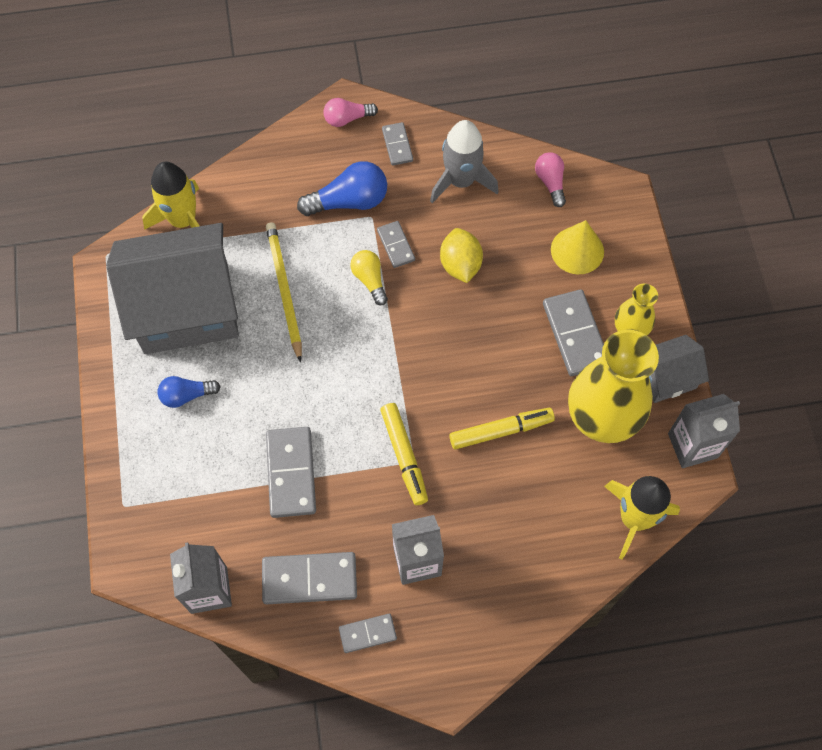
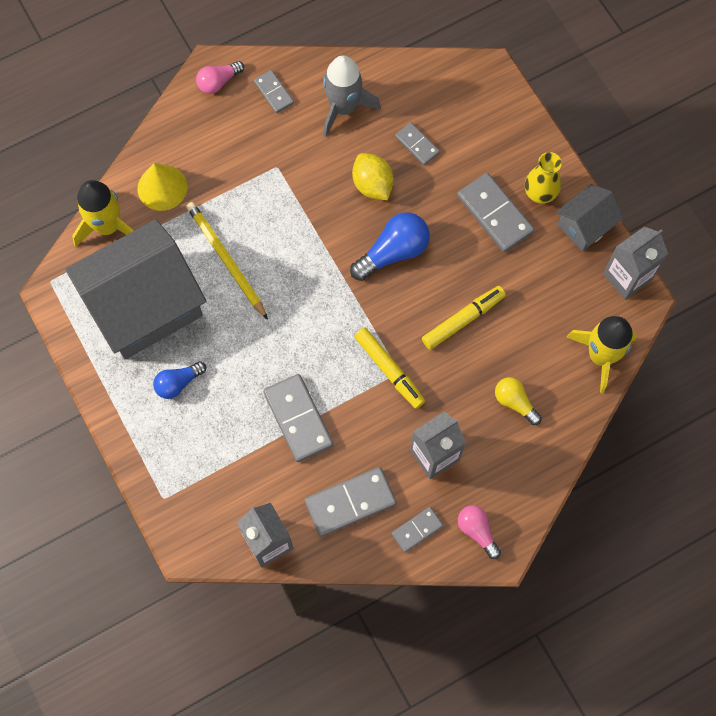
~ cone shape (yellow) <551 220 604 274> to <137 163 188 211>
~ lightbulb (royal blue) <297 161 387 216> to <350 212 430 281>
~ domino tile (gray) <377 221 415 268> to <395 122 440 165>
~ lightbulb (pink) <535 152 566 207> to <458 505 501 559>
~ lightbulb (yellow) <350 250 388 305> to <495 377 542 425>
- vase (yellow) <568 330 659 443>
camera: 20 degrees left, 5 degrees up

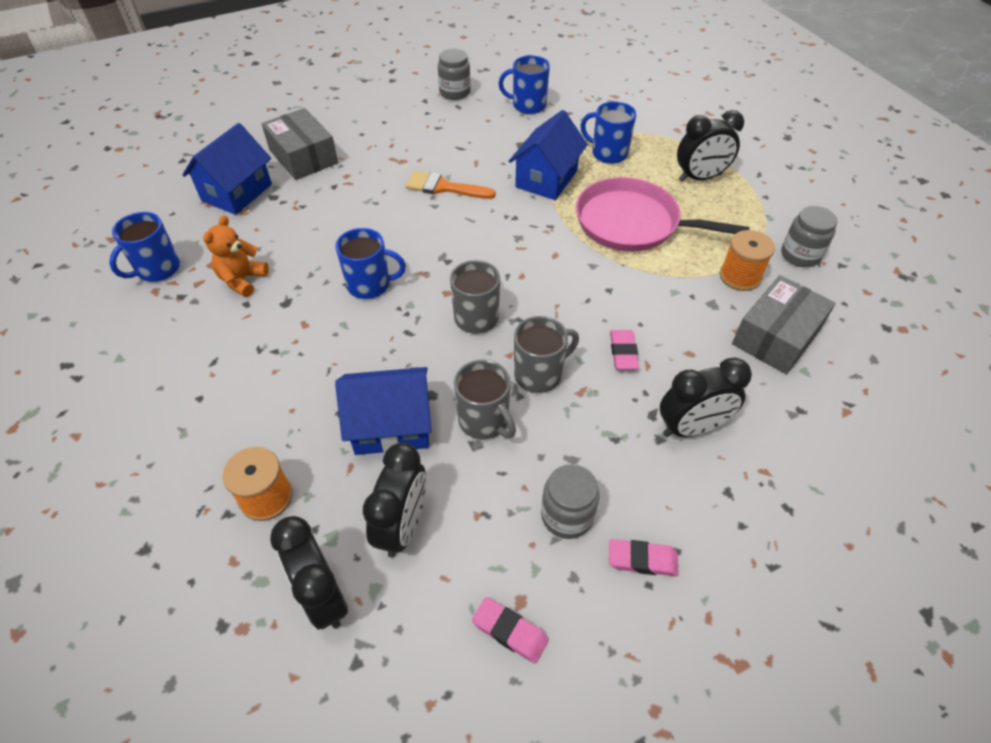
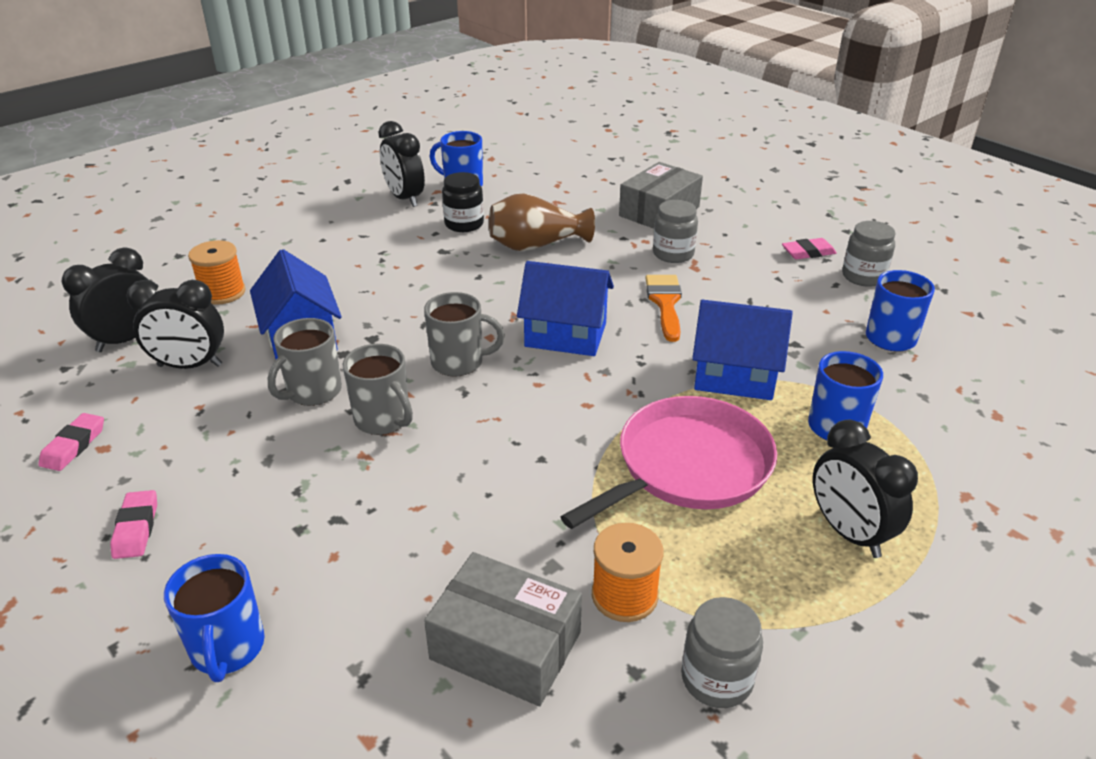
~ tea mug (royal blue) <335 228 406 299> to <164 554 265 682>
~ alarm clock (jet-black) <660 358 752 437> to <378 121 425 207>
~ stuffed bear (orange) <203 215 269 297> to jar (jet-black) <442 172 484 232>
+ vase (russet) <489 193 595 251>
~ house (royal blue) <182 123 272 215> to <517 261 614 356>
~ frying pan (pink) <576 177 750 252> = <561 396 777 529> 45 degrees clockwise
~ jar (gray) <541 464 599 539> to <653 200 698 263>
~ pencil eraser (pink) <610 330 639 369> to <782 238 837 259>
camera: 75 degrees right, 15 degrees down

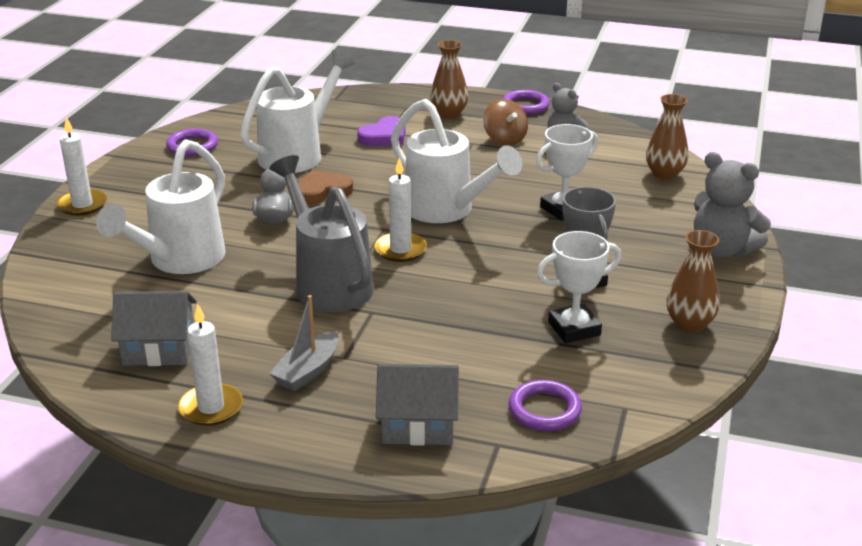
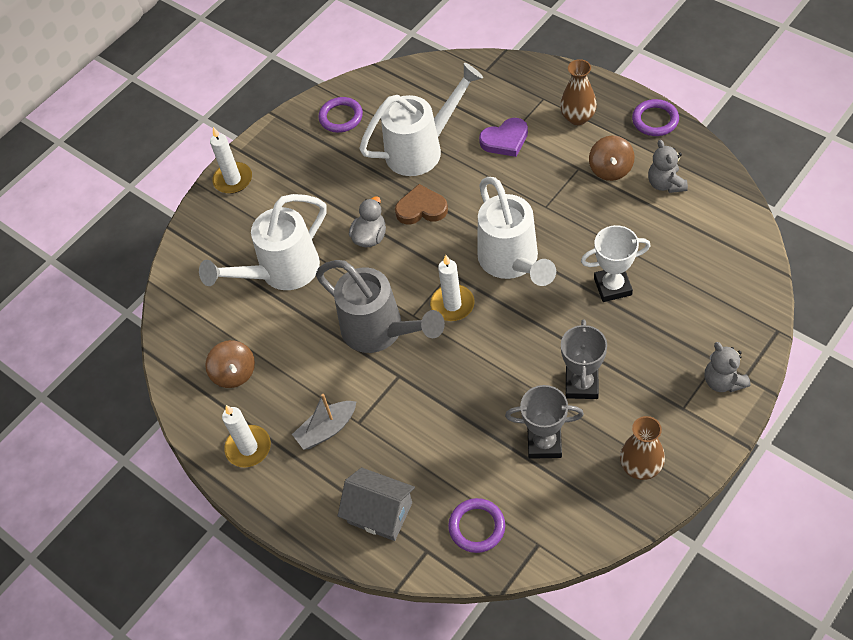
~ house (gray) <111 291 197 366> to toy top (russet) <205 340 255 388>
~ sprinkling can (gray) <269 155 374 312> = <316 260 445 353> 135 degrees clockwise
~ award cup (snow-white) <537 231 621 343> to award cup (gray) <505 385 584 459>
~ stuffed bear (gray) <694 152 771 258> = <705 342 751 392> x0.66
- vase (russet) <646 94 688 180>
camera: 30 degrees right, 25 degrees up

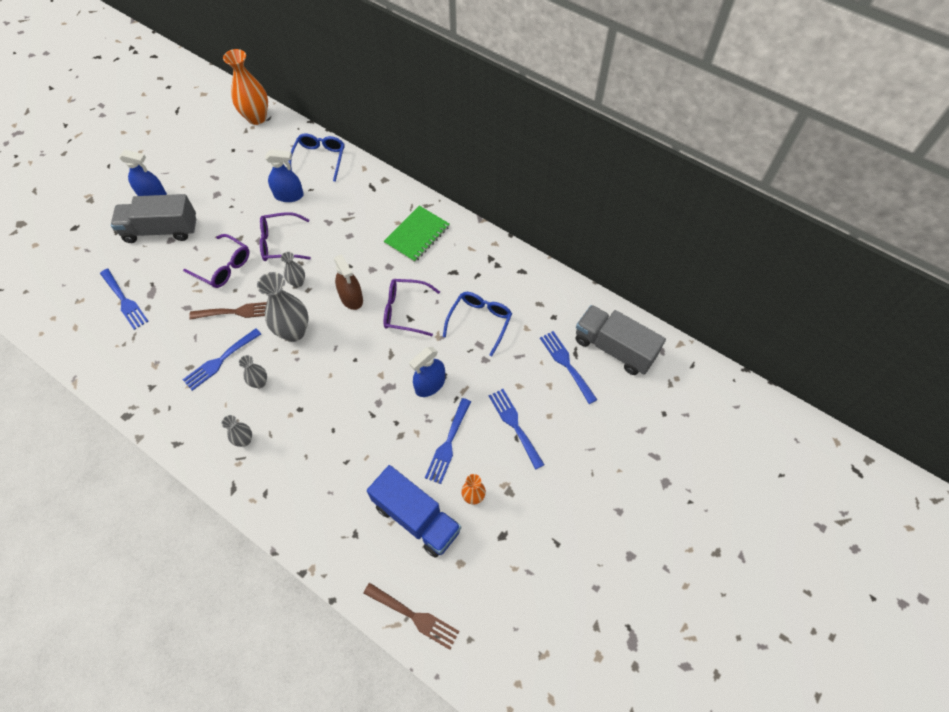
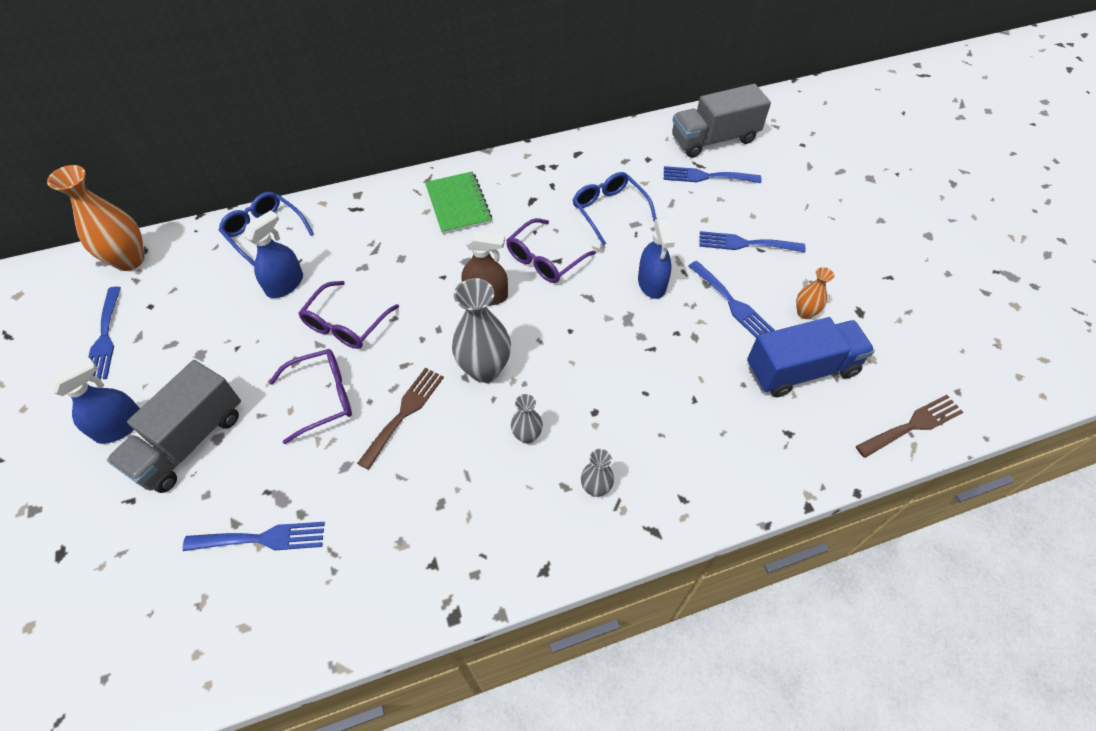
~ table fork (royal blue) <183 328 261 391> to <87 287 121 382>
- vase (gray) <281 252 305 288>
camera: 55 degrees left, 5 degrees down

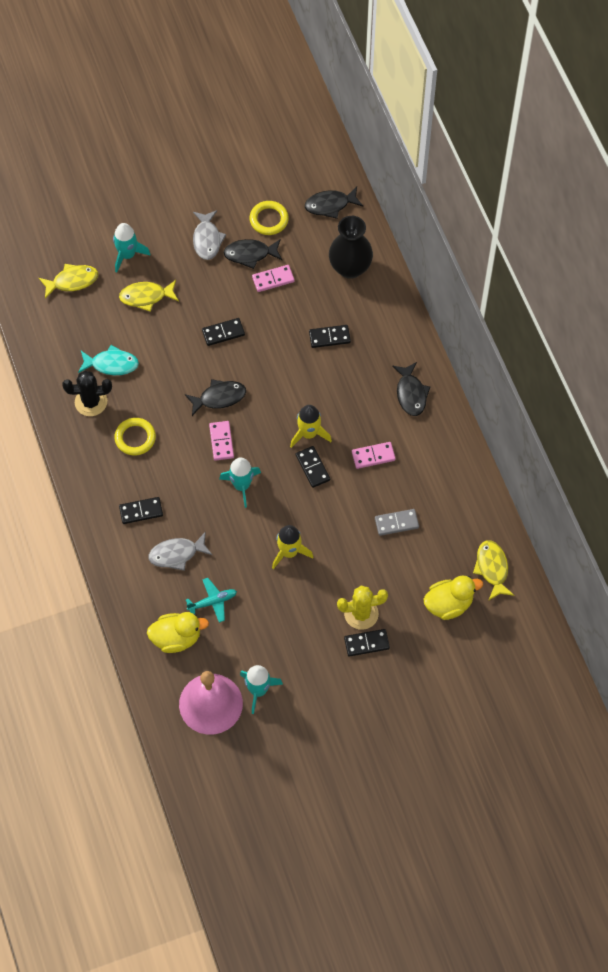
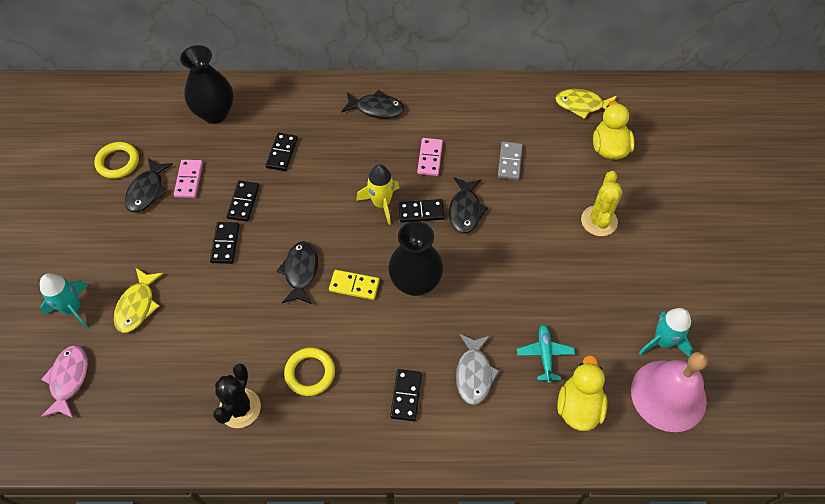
~ fish figure (yellow) <39 264 98 298> to fish figure (pink) <41 345 88 418>
~ domino tile (jet-black) <344 629 390 657> to <226 181 259 222>
~ domino tile (pink) <209 421 234 461> to domino tile (yellow) <329 270 380 300>
~ toy rocket (aqua) <219 457 261 508> to vase (jet-black) <389 221 443 296>
~ fish figure (jet-black) <305 187 363 219> to <449 177 488 234>
- fish figure (aqua) <78 345 139 375>
- fish figure (gray) <193 210 226 260>
- toy rocket (yellow) <272 525 313 569>
camera: 70 degrees left, 5 degrees down

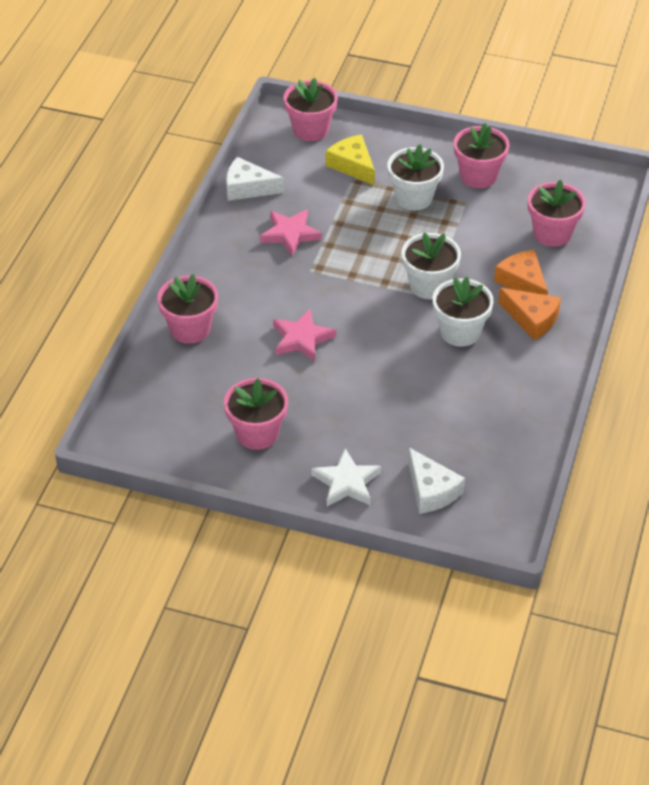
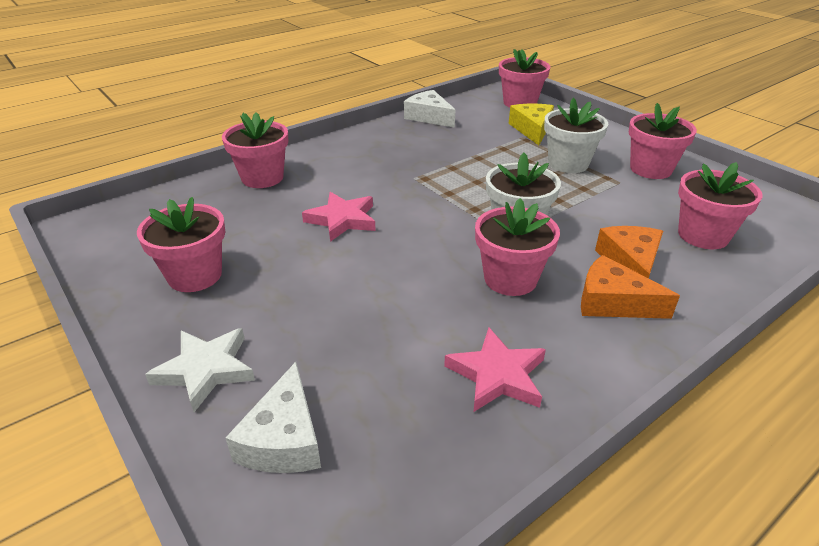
~ five-pointed star (pink) <260 209 322 256> to <444 328 546 412>
~ potted plant (snow-white) <432 277 494 347> to potted plant (pink) <475 198 560 296>
~ cheese wedge (orange) <498 288 561 340> = <581 255 680 319> 135 degrees clockwise
camera: 35 degrees right, 10 degrees down

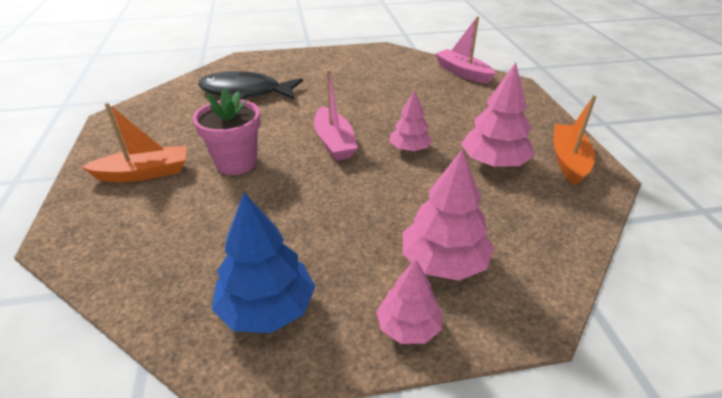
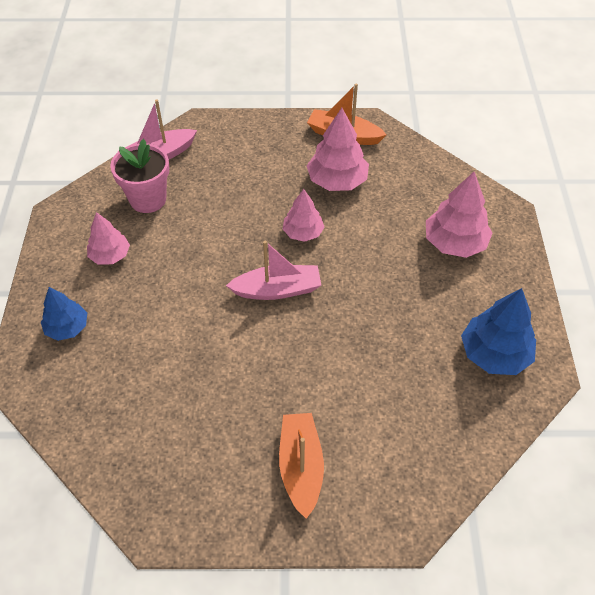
+ tree (royal blue) <41 287 87 341>
~ tree (pink) <376 259 442 344> to <87 212 130 265>
~ potted plant (pink) <193 88 260 175> to <110 139 169 213>
- fish figure (jet-black) <198 71 303 100>
camera: 80 degrees left, 15 degrees up

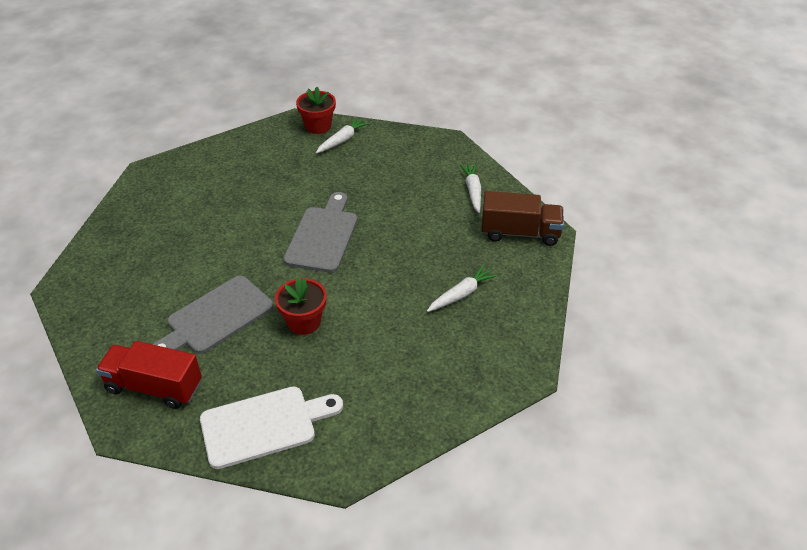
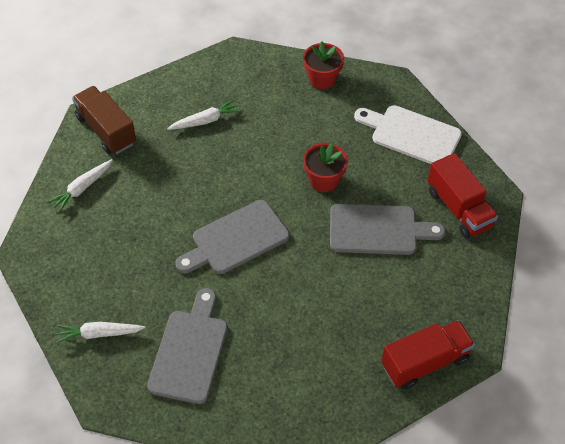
+ chopping board (gray) <147 288 228 404>
~ toy carrot (snow-white) <427 265 498 312> = <167 99 241 130> 150 degrees clockwise
~ potted plant (crimson) <296 87 336 134> to <303 41 344 89>
+ lorry (crimson) <381 320 475 389>
camera: 135 degrees left, 10 degrees up

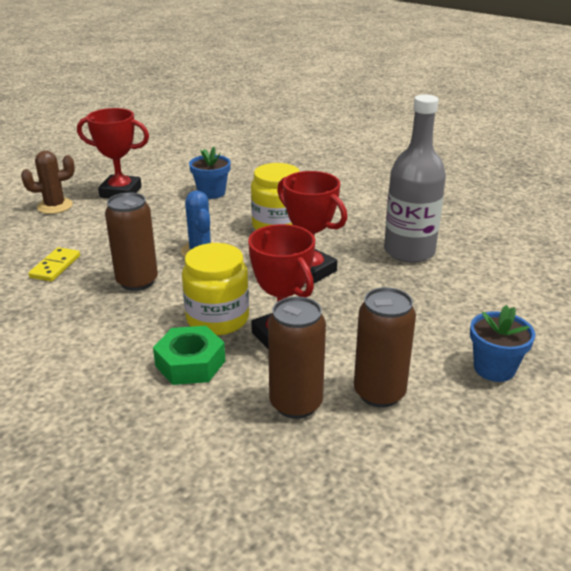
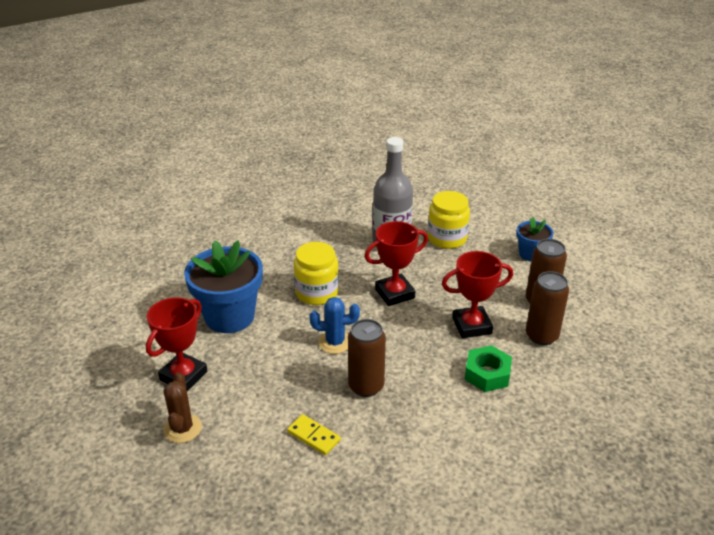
~ potted plant (royal blue) <189 147 231 199> = <184 240 263 333> x1.89
~ jar (yellow) <182 243 249 335> to <428 191 470 249>
camera: 70 degrees left, 5 degrees up

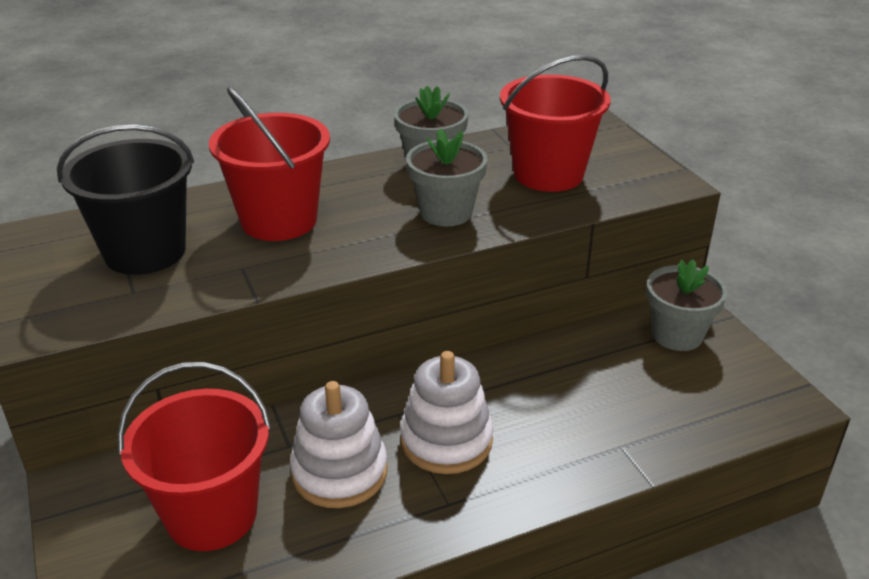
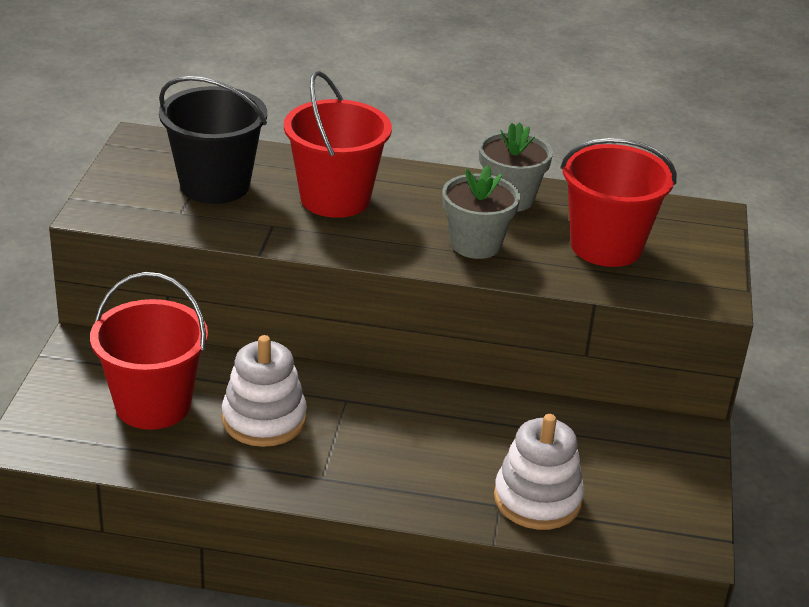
~ ring stacker (snow-white) <400 351 493 474> to <494 414 584 530>
- potted plant (gray) <646 259 727 351>
camera: 30 degrees right, 0 degrees up

